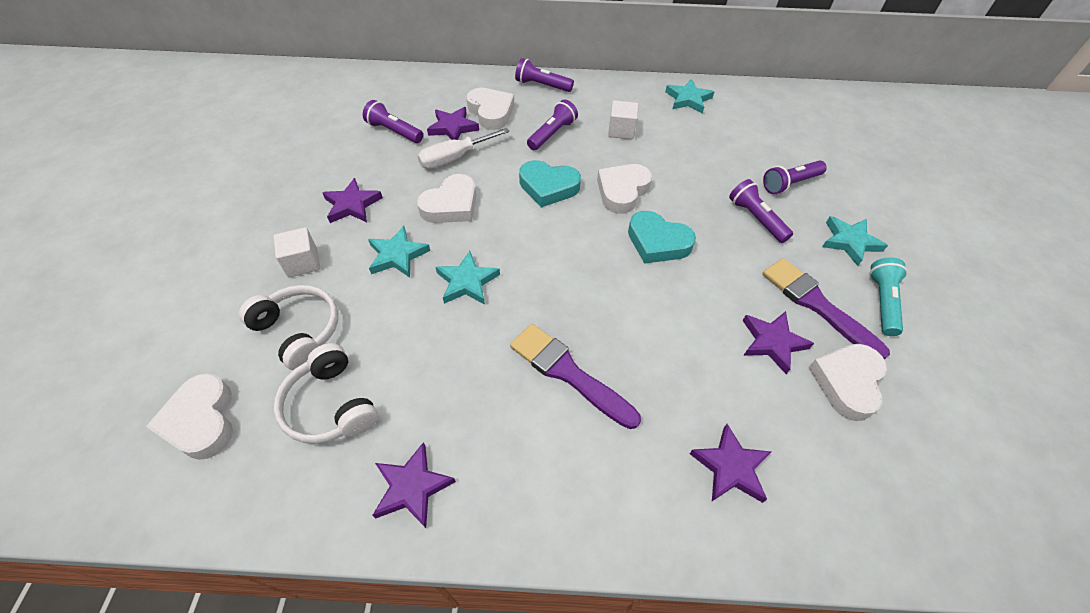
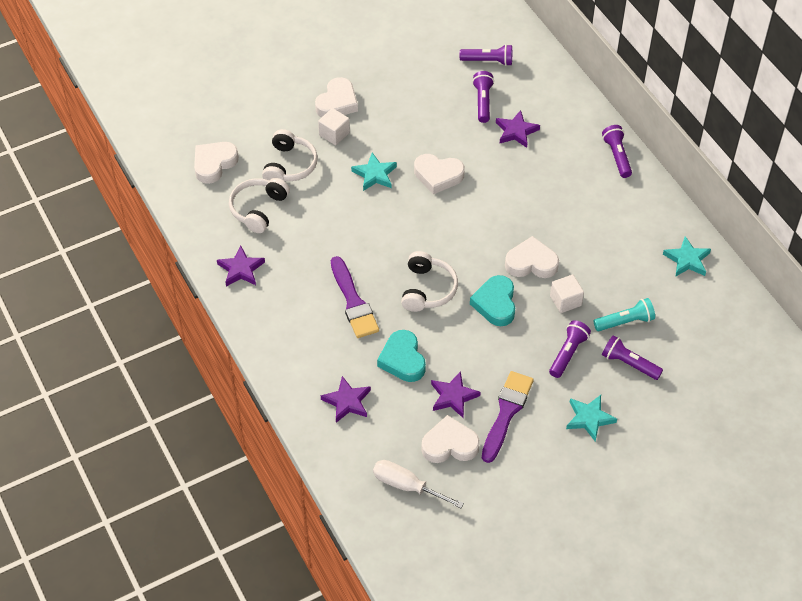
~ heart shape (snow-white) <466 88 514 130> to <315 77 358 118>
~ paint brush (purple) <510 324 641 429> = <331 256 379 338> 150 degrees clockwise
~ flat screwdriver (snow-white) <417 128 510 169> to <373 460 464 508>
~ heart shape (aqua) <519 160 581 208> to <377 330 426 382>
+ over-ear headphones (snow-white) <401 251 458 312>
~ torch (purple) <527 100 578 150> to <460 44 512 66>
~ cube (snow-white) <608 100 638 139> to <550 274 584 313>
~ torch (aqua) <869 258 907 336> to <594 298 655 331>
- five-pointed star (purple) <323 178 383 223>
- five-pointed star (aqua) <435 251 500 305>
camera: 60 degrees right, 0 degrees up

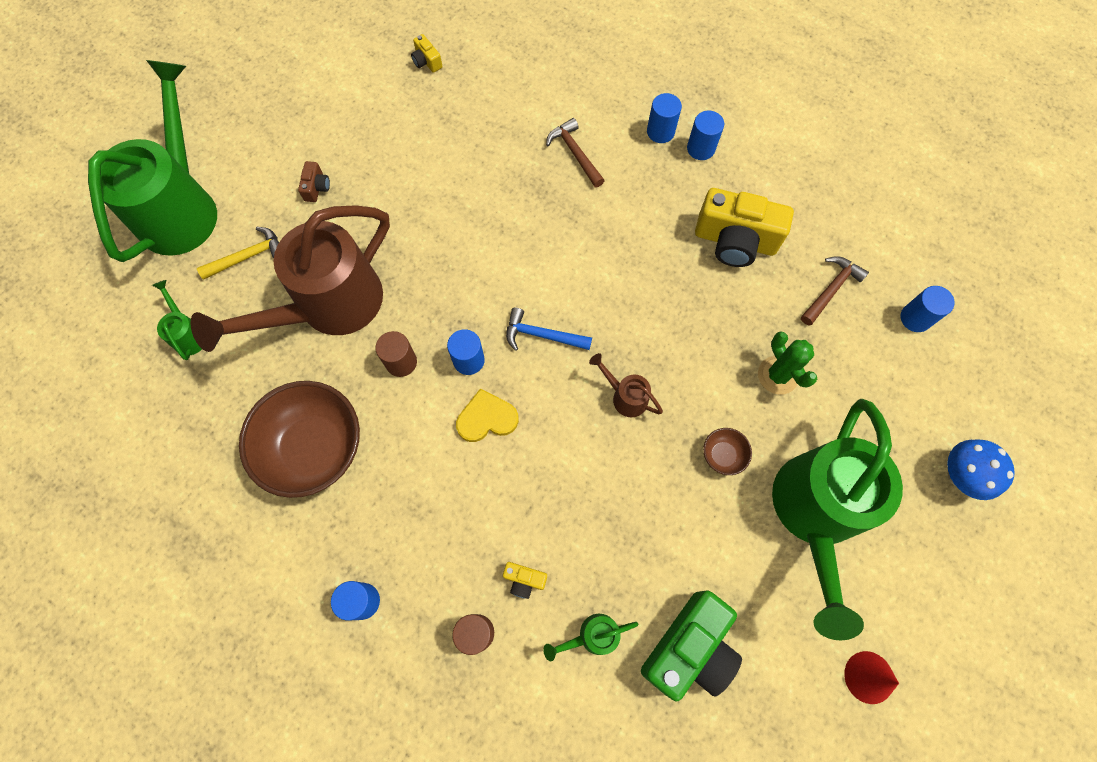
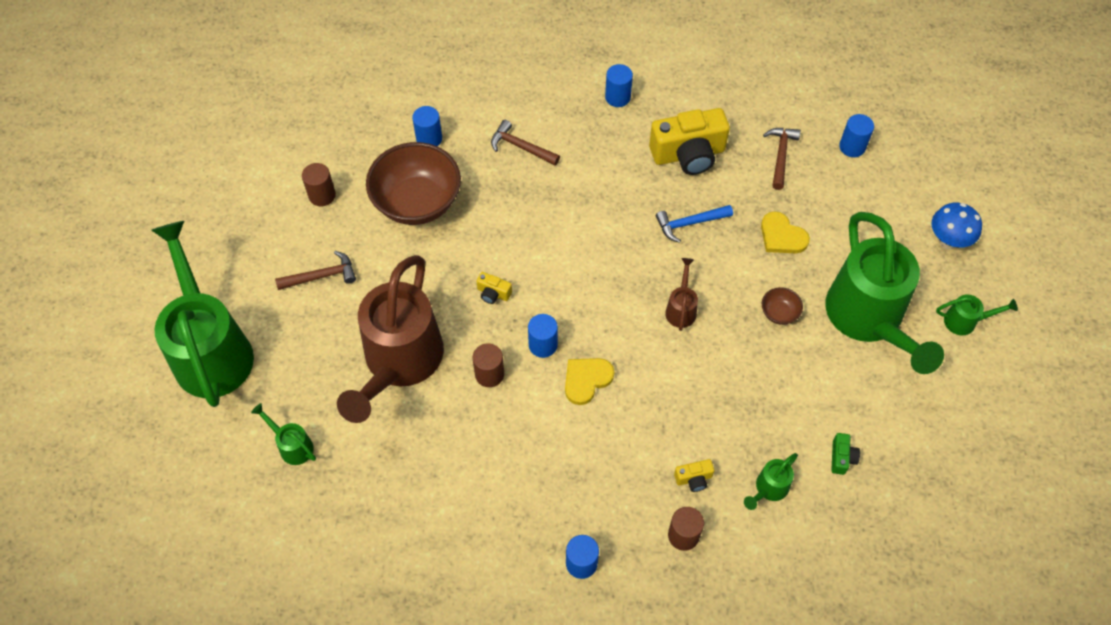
~ photo camera (russet) <298 161 330 202> to claw hammer (russet) <275 251 356 290>
+ cylinder (russet) <302 163 336 206>
~ bowl (russet) <239 381 360 498> to <366 142 461 225>
~ cylinder (royal blue) <647 93 682 143> to <412 106 442 146>
~ photo camera (yellow) <411 34 442 73> to <477 272 512 304>
~ claw hammer (royal blue) <506 307 592 351> to <656 205 733 243>
~ sprinkling can (russet) <589 353 663 417> = <665 258 698 331> 90 degrees clockwise
~ prickly plant (leaf-green) <758 331 817 395> to heart shape (yellow) <761 211 810 253>
~ photo camera (leaf-green) <641 590 742 701> = <831 433 860 475> x0.43
+ sprinkling can (leaf-green) <936 294 1018 335>
- claw hammer (yellow) <197 227 279 280>
- cone shape (crimson) <844 651 899 704>
camera: 30 degrees left, 10 degrees down

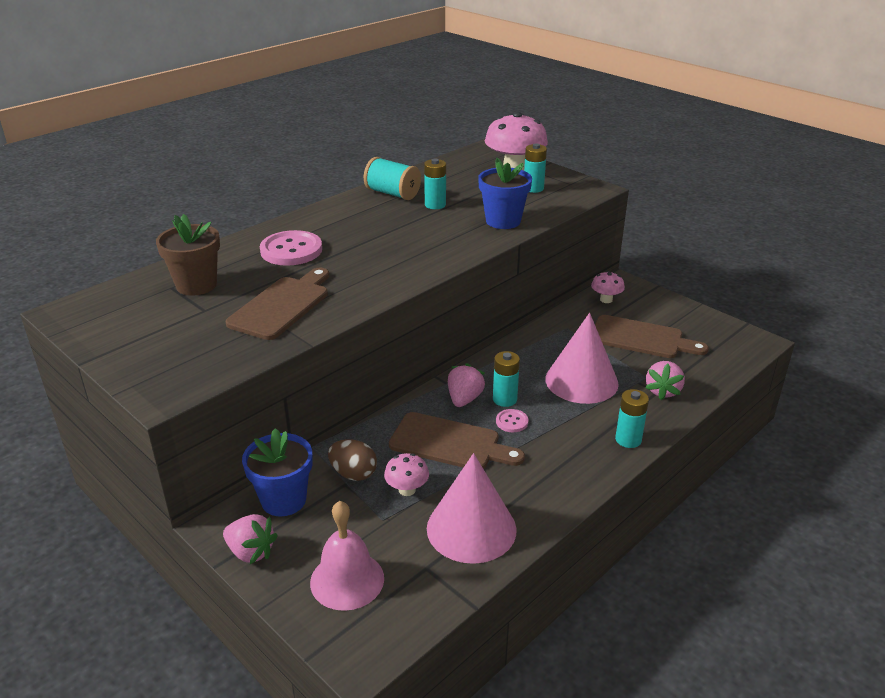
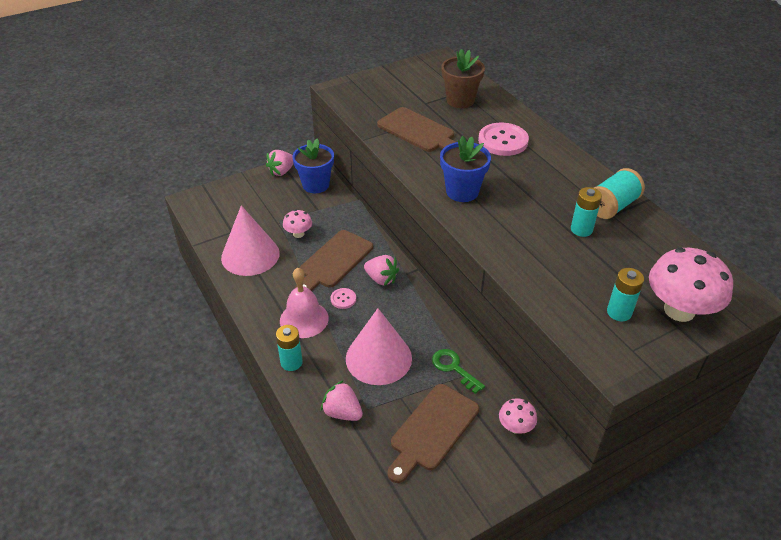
~ hand bell (pink) <310 501 384 611> to <280 268 329 338>
+ latchkey (leaf-green) <432 349 485 394>
~ potted plant (royal blue) <478 158 532 229> to <440 136 491 202>
- egg shape (russet) <328 439 377 481>
- AA battery (aqua) <493 351 520 407>
camera: 105 degrees right, 10 degrees up

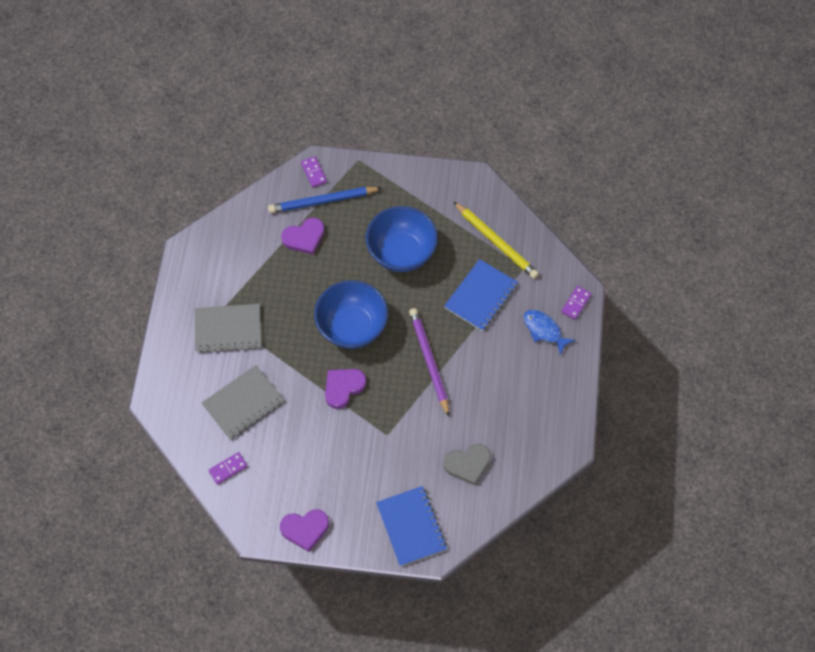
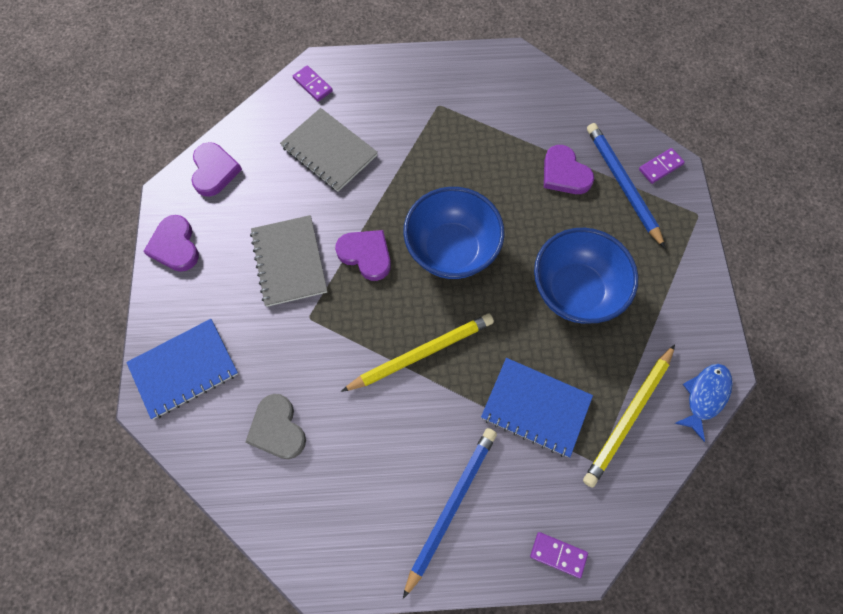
+ heart shape (purple) <191 142 242 197>
~ notepad (gray) <195 304 262 353> to <250 215 327 307>
~ domino tile (purple) <208 452 247 485> to <293 65 333 102>
~ lead pencil (purple) <409 308 449 416> to lead pencil (yellow) <341 314 494 392>
+ lead pencil (royal blue) <403 428 497 599>
~ fish figure (royal blue) <524 310 575 356> to <675 364 732 442>
camera: 80 degrees right, 5 degrees up

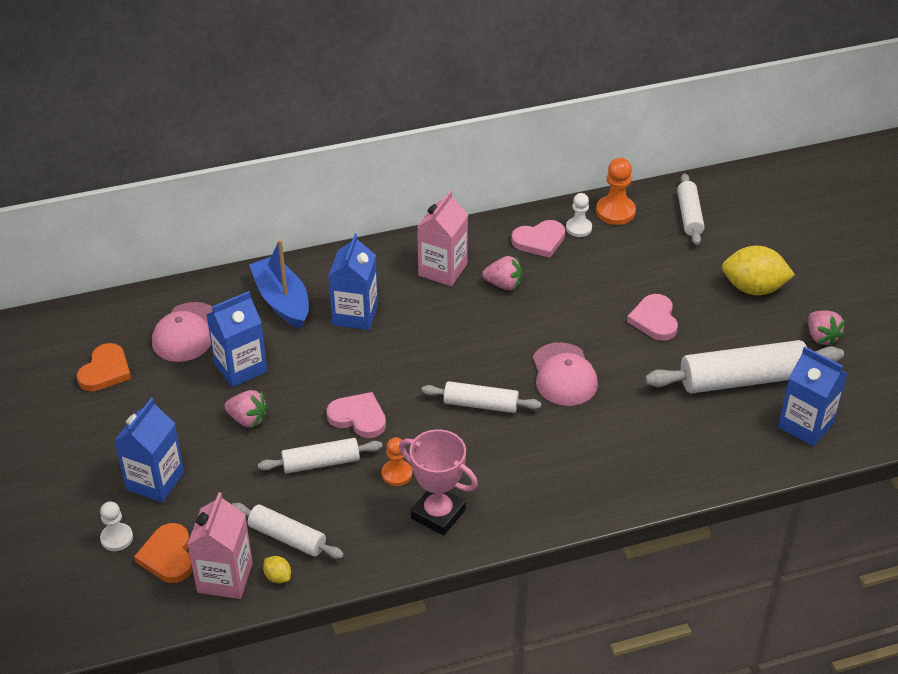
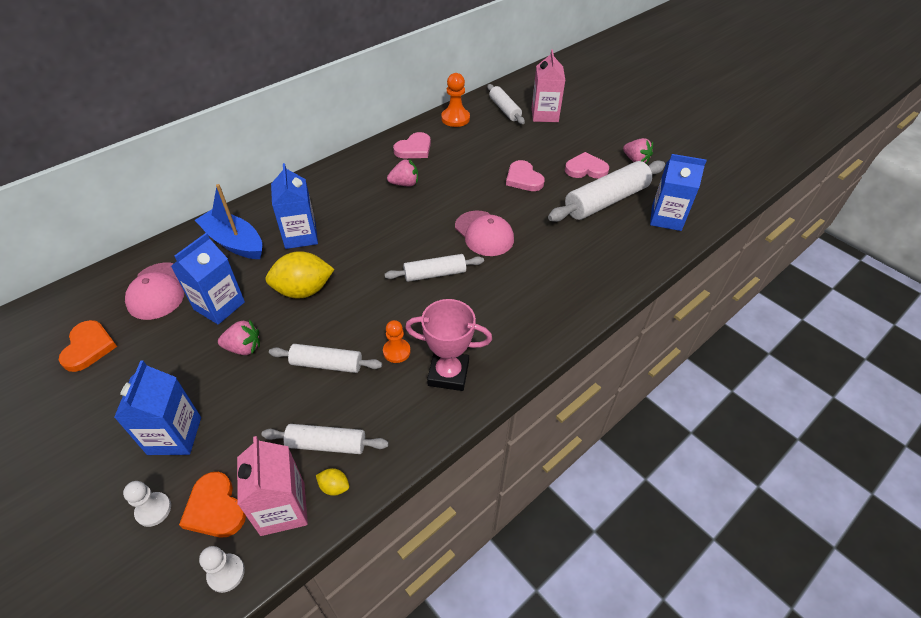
~ chess pawn (snow-white) <566 193 592 237> to <199 546 245 593>
~ toy lemon (yellow) <722 246 795 295> to <265 251 335 299>
~ pastry roller (snow-white) <258 438 382 473> = <269 344 382 373> 45 degrees clockwise
~ juice carton (pink) <417 190 468 286> to <532 49 565 122>
~ heart shape (pink) <326 392 386 438> to <565 152 609 179>
camera: 25 degrees left, 5 degrees up

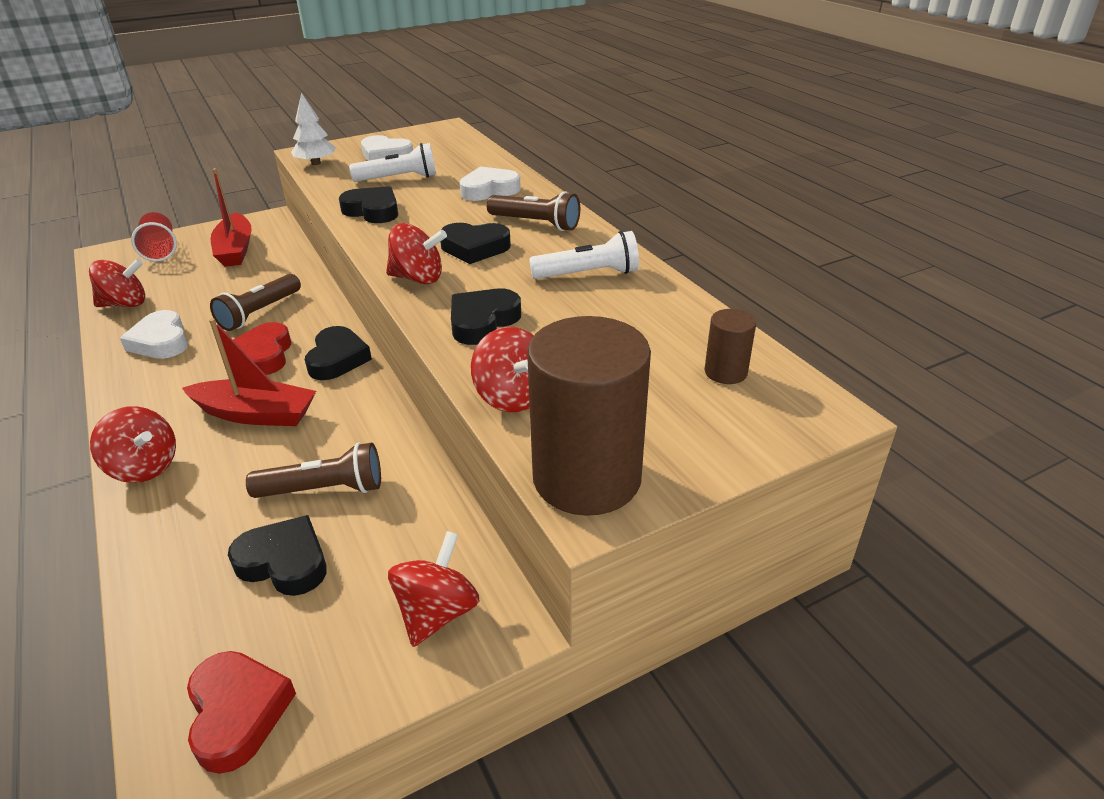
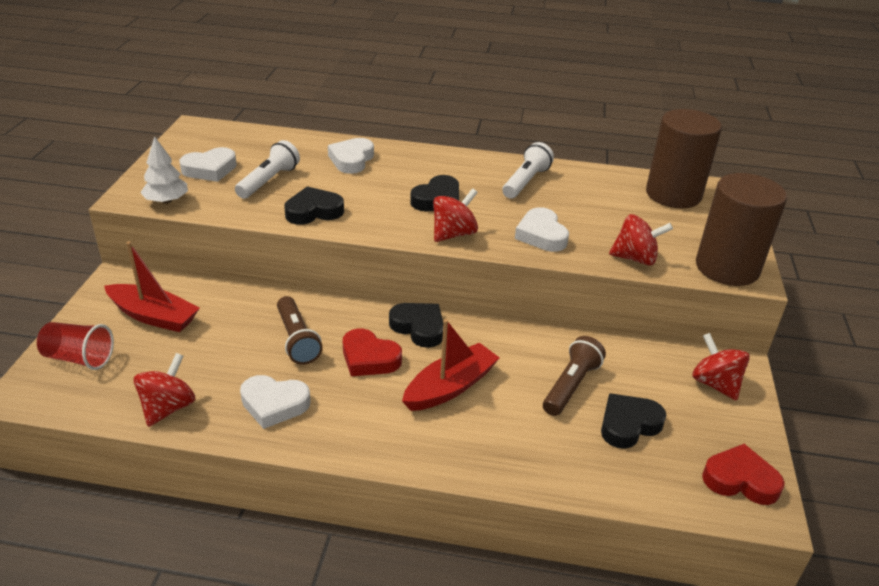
~ heart shape (jet-black) <451 289 521 345> to heart shape (snow-white) <515 207 569 252>
~ cylinder (russet) <704 309 756 384> = <646 109 722 208> x2.16
- toy top (crimson) <90 406 176 483>
- torch (russet) <486 191 580 231>
camera: 55 degrees left, 0 degrees up

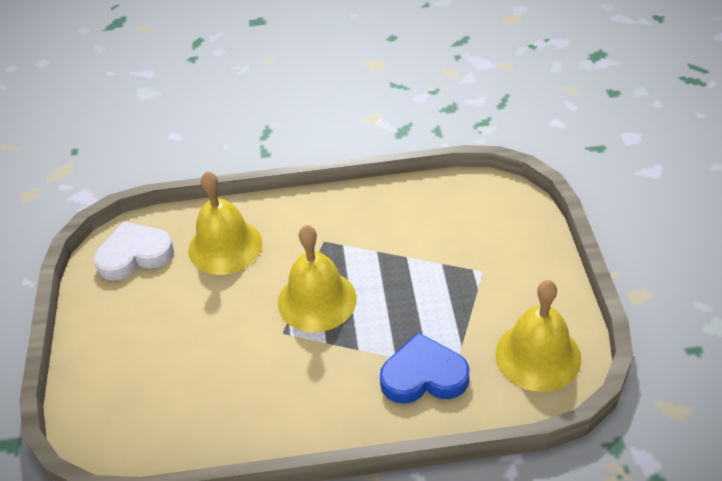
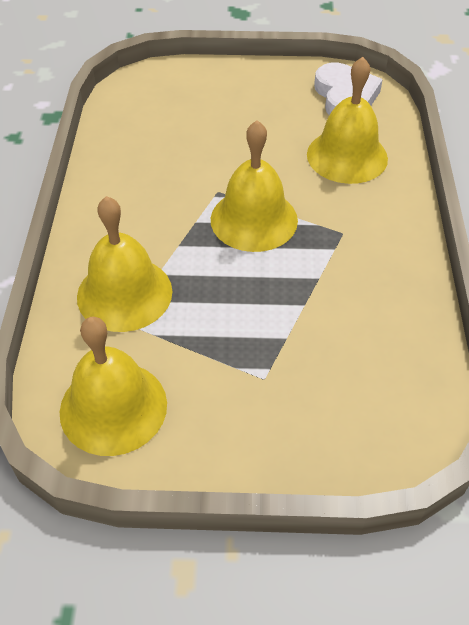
~ heart shape (royal blue) <380 333 469 404> to hand bell (yellow) <77 196 172 332>
camera: 95 degrees right, 5 degrees up

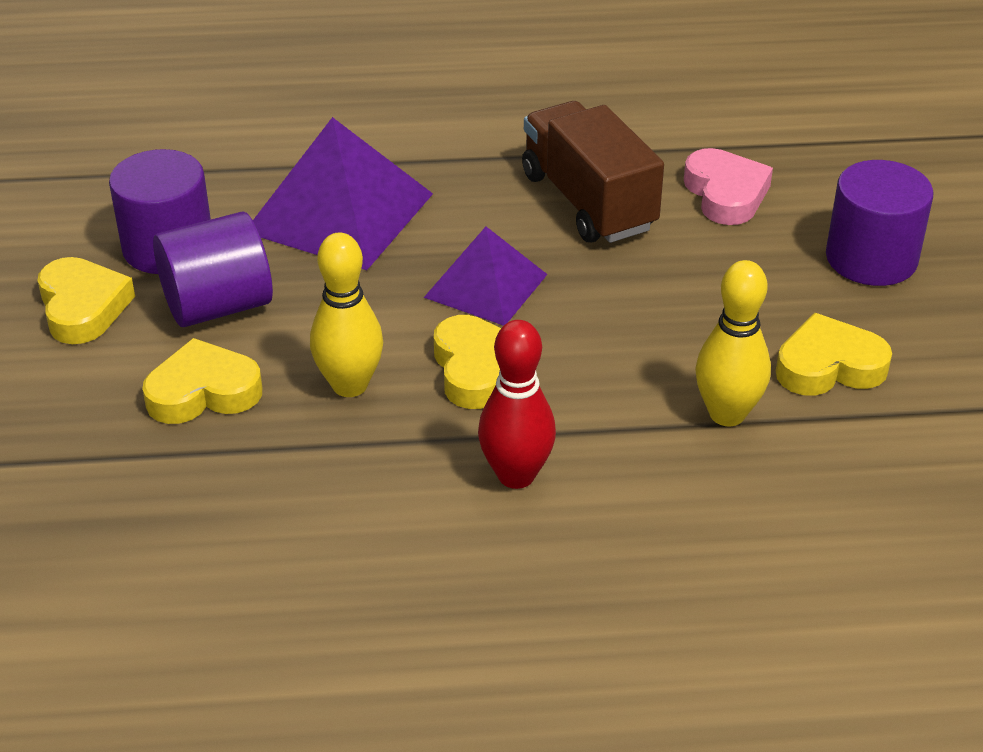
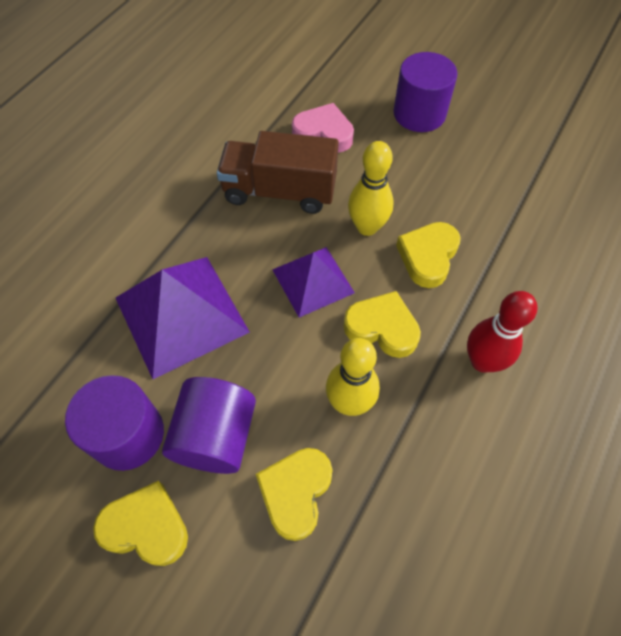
~ tenpin (yellow) <695 260 771 426> to <348 141 394 236>
~ heart shape (yellow) <776 313 892 396> to <396 222 461 288>
camera: 55 degrees left, 20 degrees up

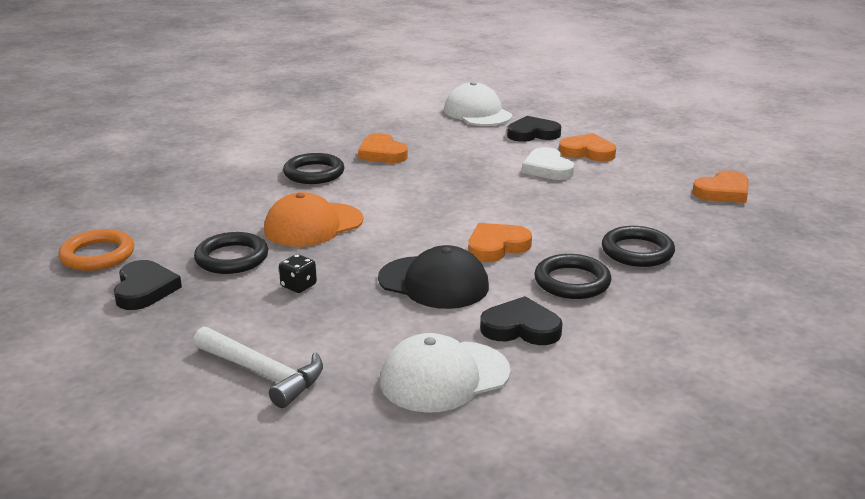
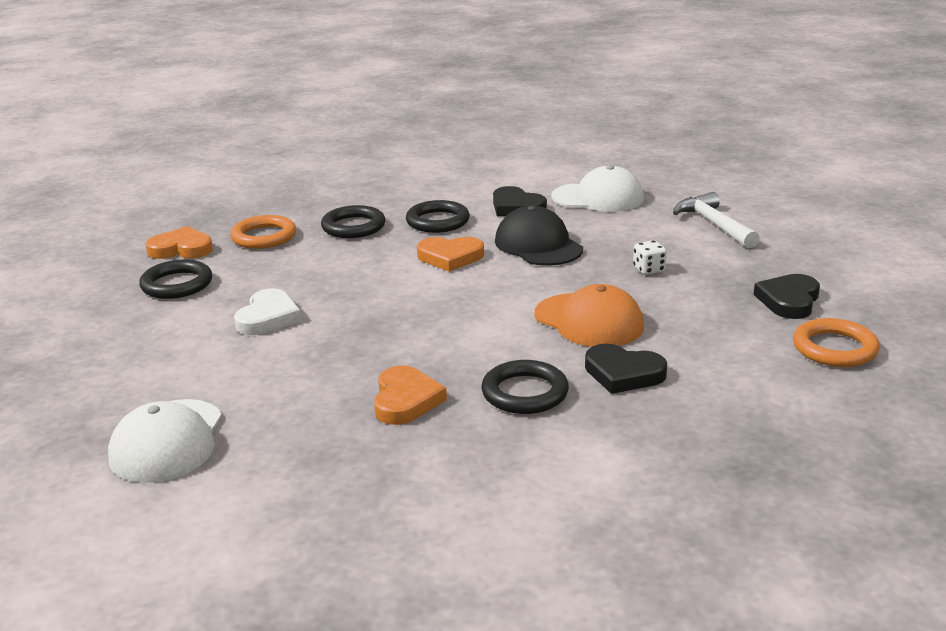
~ hoop (jet-black) <194 232 268 274> to <139 260 212 299>
+ hoop (orange) <230 215 296 249>
~ baseball cap (orange) <264 192 363 247> = <534 284 644 347> 45 degrees clockwise
~ heart shape (jet-black) <507 116 561 142> to <585 344 667 394>
~ die (jet-black) <279 254 317 293> to die (snow-white) <633 240 667 275>
- heart shape (orange) <559 133 616 162>
camera: 145 degrees left, 0 degrees up

